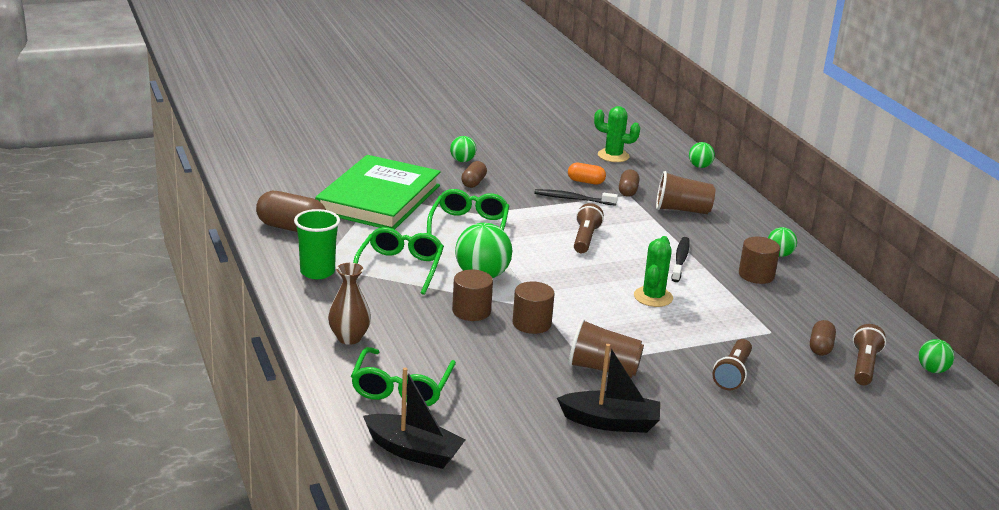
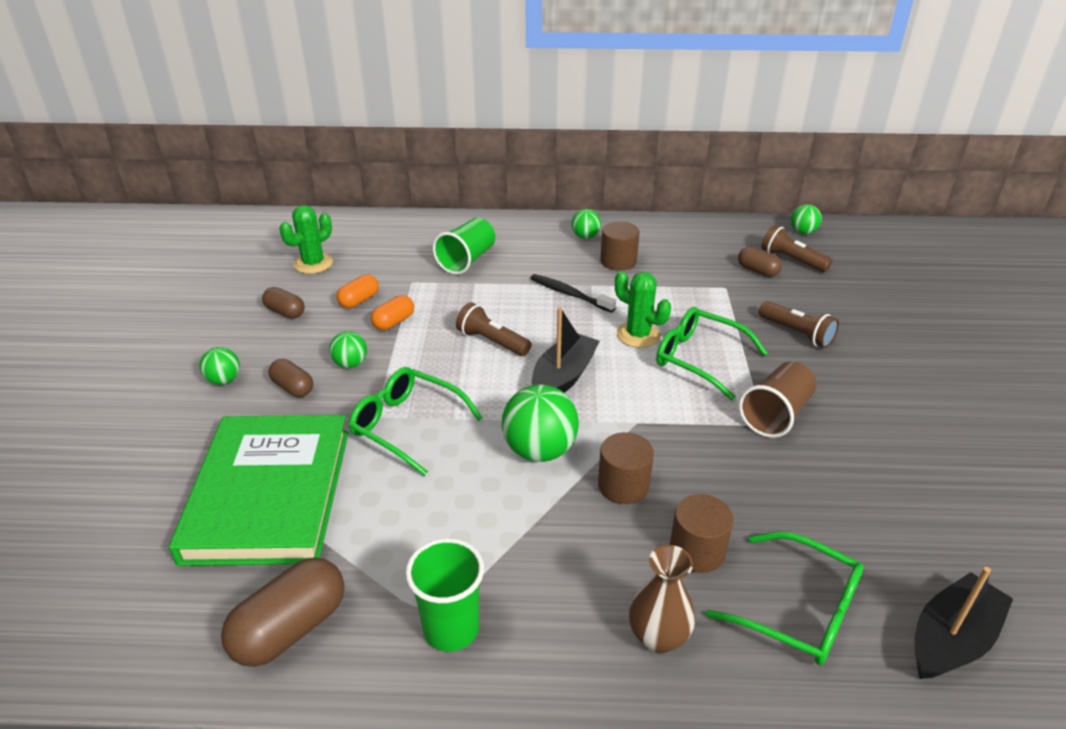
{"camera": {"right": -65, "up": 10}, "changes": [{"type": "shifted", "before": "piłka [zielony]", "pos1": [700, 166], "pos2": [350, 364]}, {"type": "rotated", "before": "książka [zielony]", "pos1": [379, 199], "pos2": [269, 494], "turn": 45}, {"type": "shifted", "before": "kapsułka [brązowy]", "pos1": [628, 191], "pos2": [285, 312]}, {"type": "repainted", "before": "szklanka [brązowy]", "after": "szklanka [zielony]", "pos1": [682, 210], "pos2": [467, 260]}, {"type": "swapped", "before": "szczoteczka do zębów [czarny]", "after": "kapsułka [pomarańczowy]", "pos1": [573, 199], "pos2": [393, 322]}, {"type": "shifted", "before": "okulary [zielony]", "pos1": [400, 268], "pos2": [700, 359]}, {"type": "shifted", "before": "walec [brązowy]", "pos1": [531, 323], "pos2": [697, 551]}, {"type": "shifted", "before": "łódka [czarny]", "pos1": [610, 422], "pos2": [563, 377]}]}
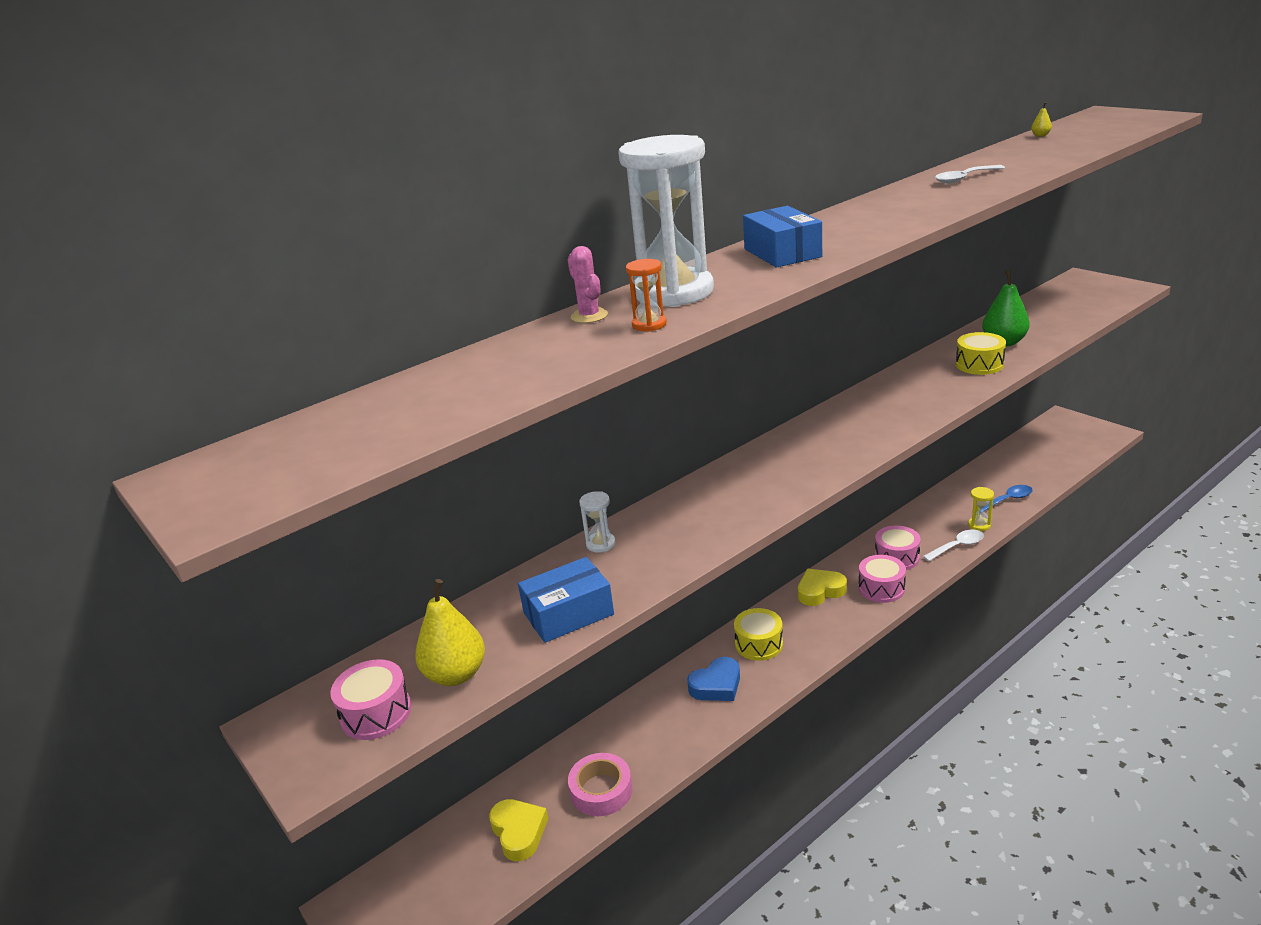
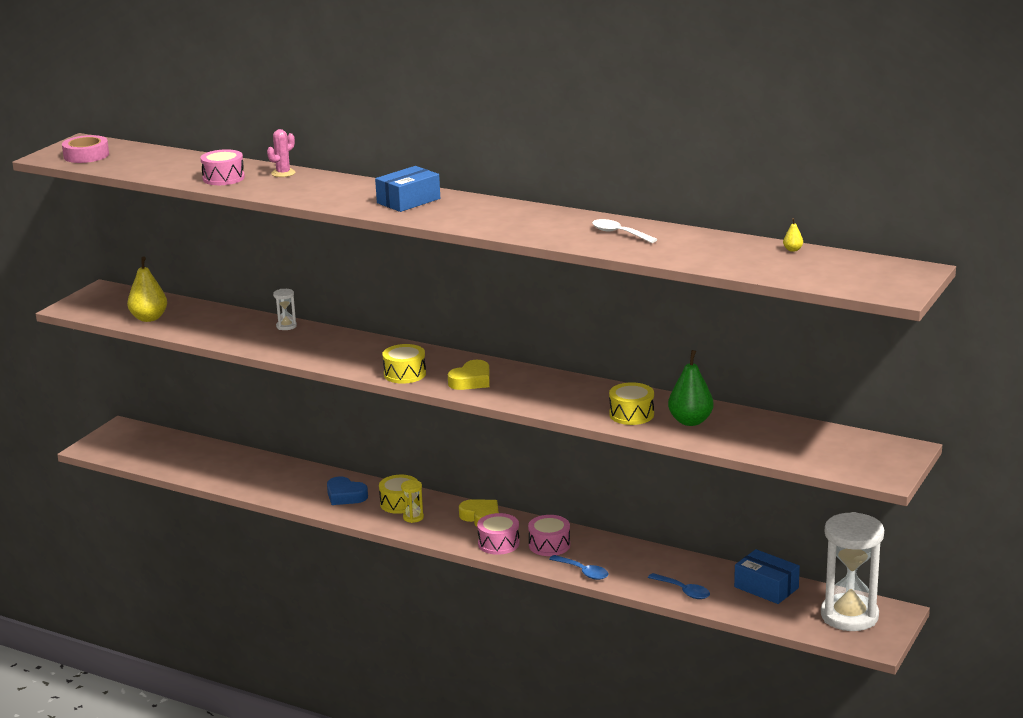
{"camera": {"right": 65, "up": -5}, "changes": [{"type": "shifted", "before": "klepsydra [biały]", "pos1": [673, 292], "pos2": [849, 616]}, {"type": "gone", "before": "klepsydra [pomarańczowy]", "pos1": [649, 324]}, {"type": "shifted", "before": "klepsydra [żółty]", "pos1": [979, 525], "pos2": [413, 517]}, {"type": "repainted", "before": "łyżka [biały]", "after": "łyżka [niebieski]", "pos1": [957, 546], "pos2": [583, 572]}, {"type": "shifted", "before": "pudełko [niebieski]", "pos1": [568, 614], "pos2": [766, 587]}, {"type": "shifted", "before": "bęben [różowy]", "pos1": [376, 713], "pos2": [223, 178]}, {"type": "shifted", "before": "taśma klejąca [różowy]", "pos1": [601, 790], "pos2": [86, 155]}, {"type": "shifted", "before": "serce [żółty]", "pos1": [519, 832], "pos2": [471, 381]}, {"type": "new", "after": "bęben [żółty]", "pos2": [405, 374]}]}
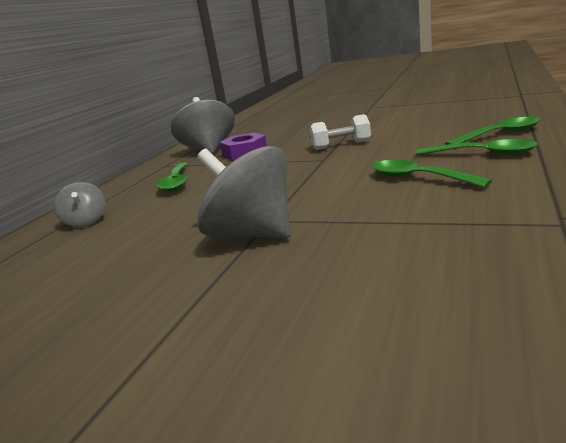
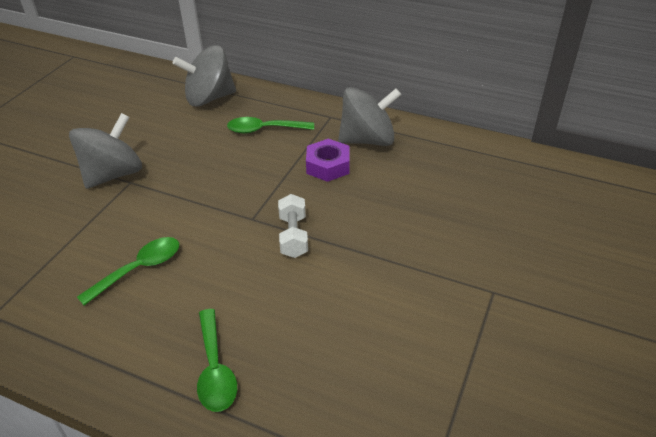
{"camera": {"right": 90, "up": 20}, "changes": [{"type": "gone", "before": "łyżka [zielony]", "pos1": [483, 154]}, {"type": "scaled", "before": "bączek [szary]", "pos1": [86, 222], "pos2": [209, 98], "scale": 1.9}]}
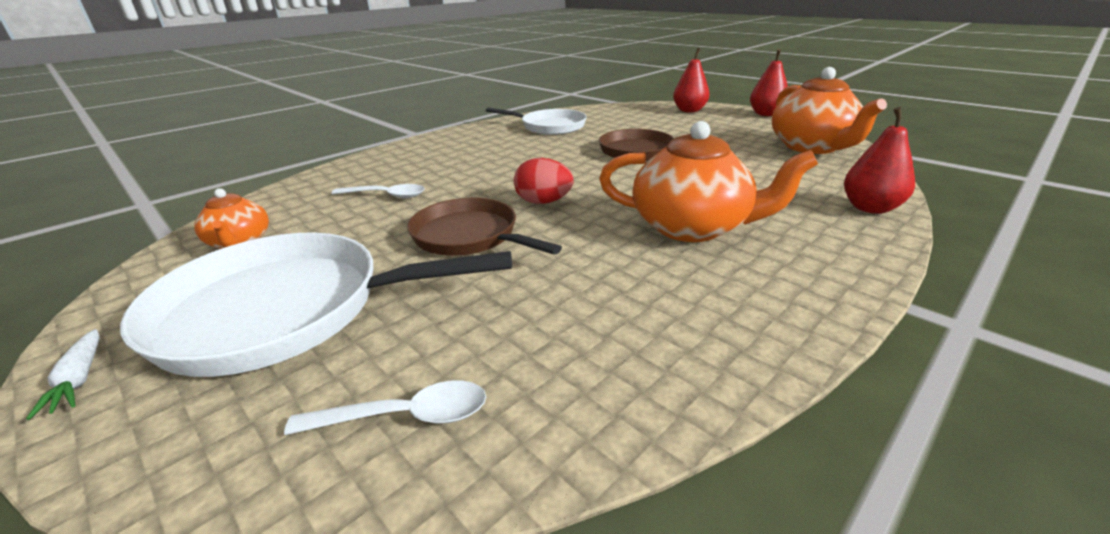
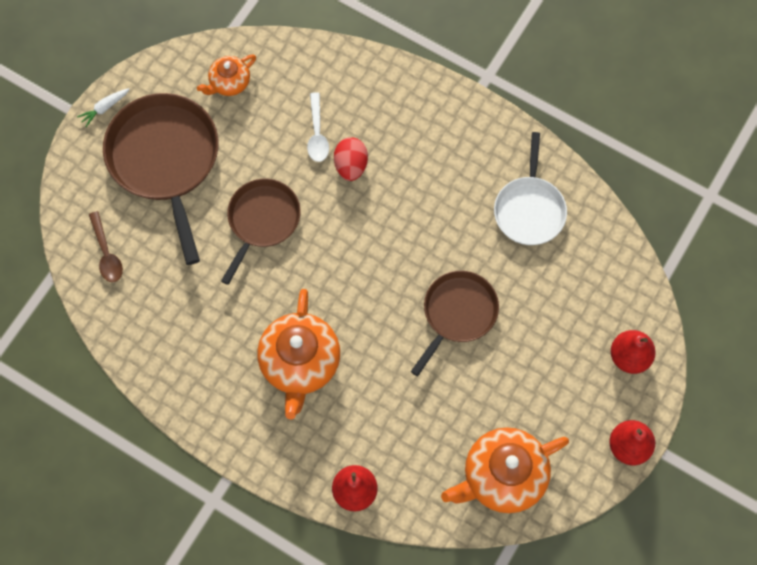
{"camera": {"right": 75, "up": 40}, "changes": [{"type": "shifted", "before": "jajko [czerwony]", "pos1": [543, 202], "pos2": [351, 166]}, {"type": "repainted", "before": "patelnia [biały]", "after": "patelnia [brązowy]", "pos1": [284, 311], "pos2": [165, 159]}, {"type": "repainted", "before": "łyżka [biały]", "after": "łyżka [brązowy]", "pos1": [404, 416], "pos2": [106, 253]}]}
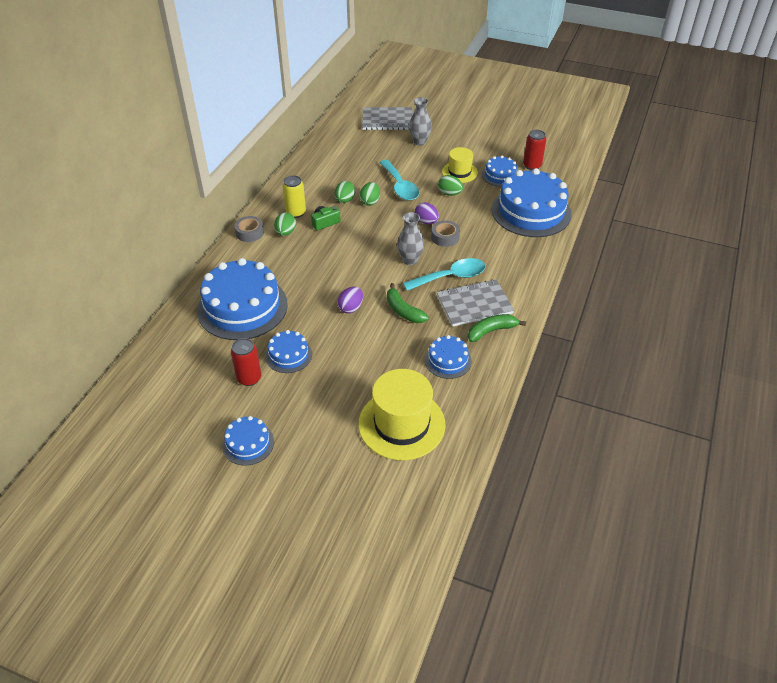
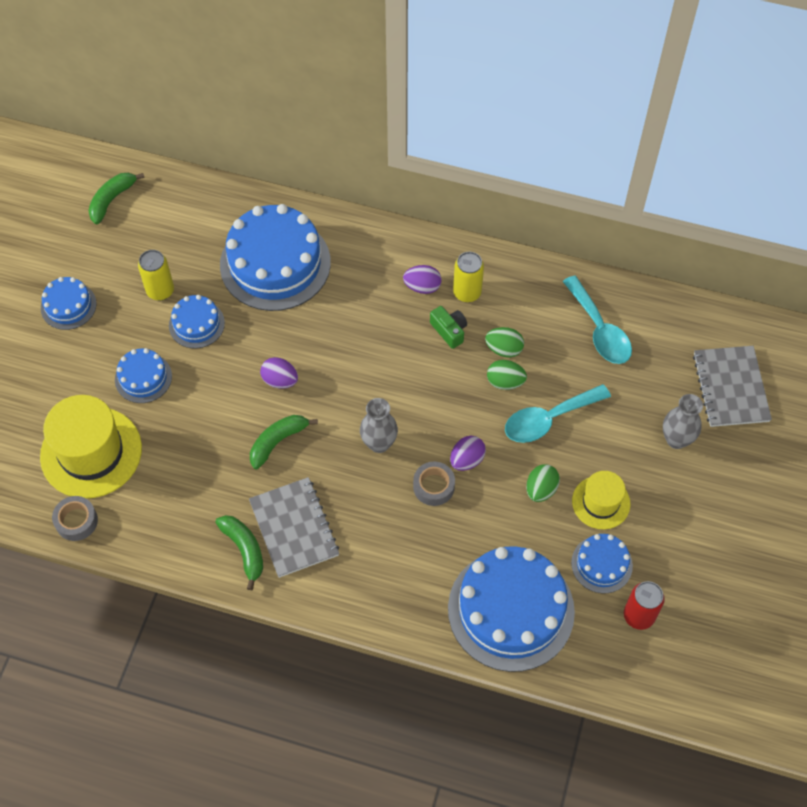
{"camera": {"right": 85, "up": 15}, "changes": [{"type": "repainted", "before": "jajko [zielony]", "after": "jajko [fioletowy]", "pos1": [285, 232], "pos2": [422, 287]}, {"type": "shifted", "before": "taśma klejąca [szary]", "pos1": [249, 233], "pos2": [76, 521]}, {"type": "shifted", "before": "łyżka [turkusowy]", "pos1": [451, 277], "pos2": [599, 330]}, {"type": "shifted", "before": "tort [niebieski]", "pos1": [448, 360], "pos2": [143, 378]}, {"type": "repainted", "before": "puszka [czerwony]", "after": "puszka [żółty]", "pos1": [249, 378], "pos2": [160, 291]}, {"type": "new", "after": "banan [zielony]", "pos2": [112, 200]}]}
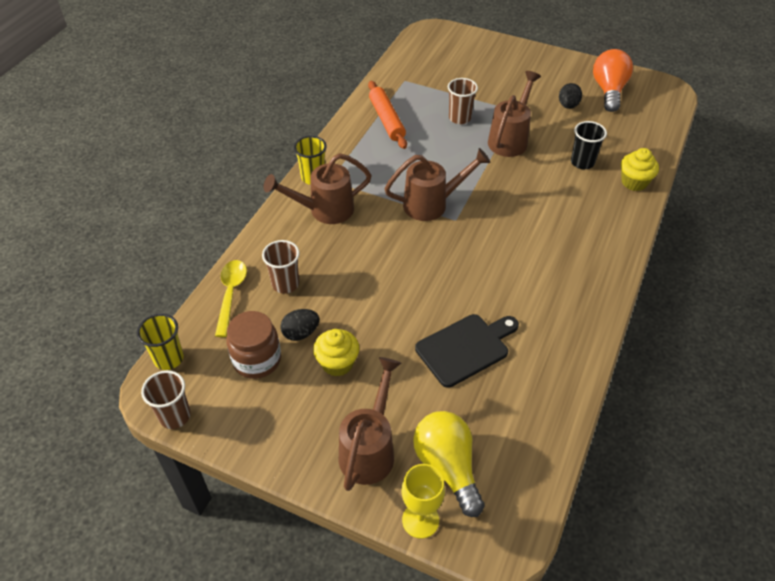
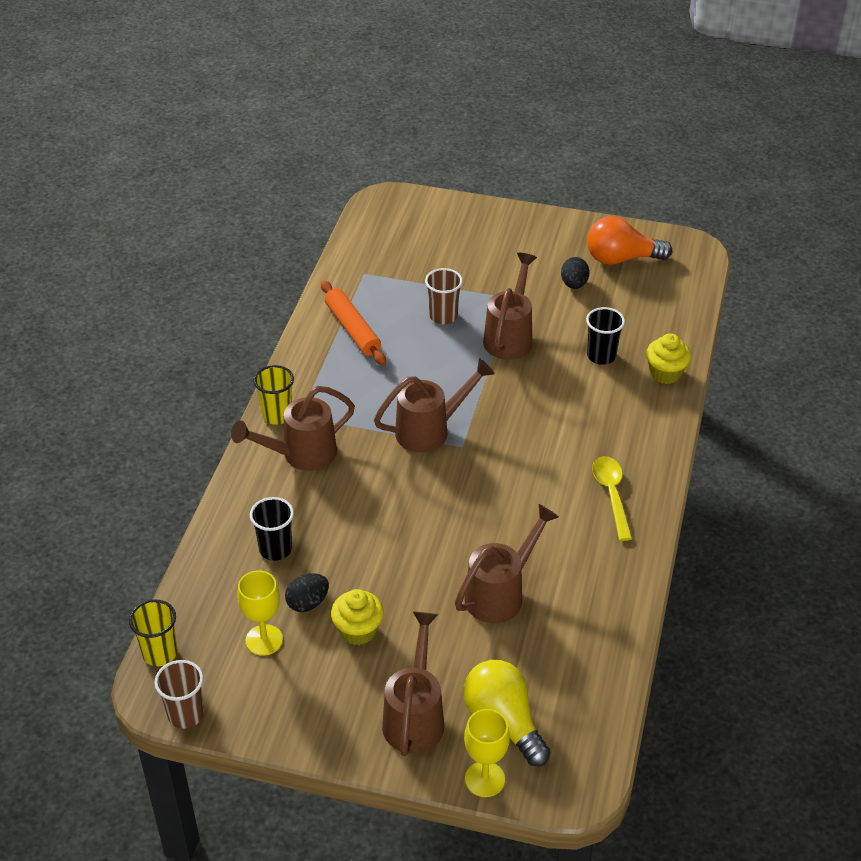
{"camera": {"right": -10, "up": -5}, "changes": [{"type": "rotated", "before": "żarówka [pomarańczowy]", "pos1": [608, 91], "pos2": [621, 259], "turn": -90}, {"type": "repainted", "before": "szklanka [brązowy]", "after": "szklanka [czarny]", "pos1": [285, 284], "pos2": [275, 549]}, {"type": "shifted", "before": "łyżka [żółty]", "pos1": [231, 294], "pos2": [611, 495]}, {"type": "swapped", "before": "słoik [brązowy]", "after": "kielich [żółty]", "pos1": [257, 360], "pos2": [264, 640]}, {"type": "swapped", "before": "deska do krojenia [czarny]", "after": "konewka [brązowy]", "pos1": [465, 348], "pos2": [500, 593]}]}
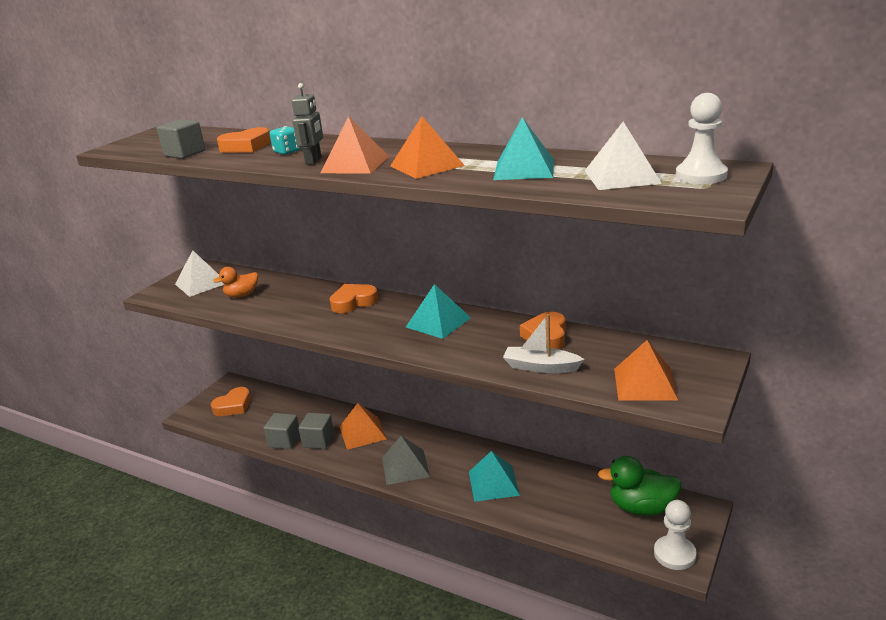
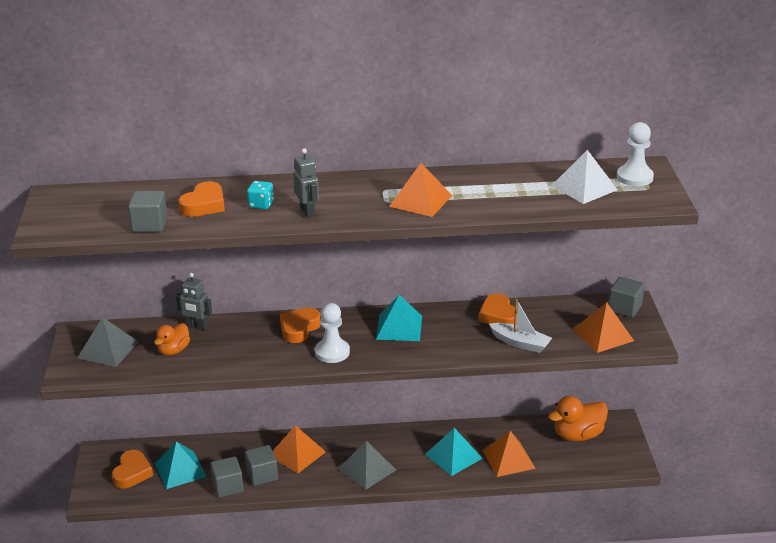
{"camera": {"right": -35, "up": 5}, "changes": [{"type": "shifted", "before": "piramida [pomarańczowy]", "pos1": [355, 164], "pos2": [508, 459]}, {"type": "shifted", "before": "piramida [turkusowy]", "pos1": [524, 169], "pos2": [180, 470]}, {"type": "repainted", "before": "piramida [biały]", "after": "piramida [szary]", "pos1": [201, 283], "pos2": [108, 350]}, {"type": "rotated", "before": "łódka [biały]", "pos1": [541, 367], "pos2": [520, 343], "turn": -135}, {"type": "repainted", "before": "kaczka [zielony]", "after": "kaczka [pomarańczowy]", "pos1": [642, 508], "pos2": [578, 435]}, {"type": "shifted", "before": "pionek [biały]", "pos1": [674, 554], "pos2": [332, 352]}, {"type": "new", "after": "robot [szary]", "pos2": [197, 326]}, {"type": "new", "after": "sześcian [szary]", "pos2": [624, 308]}]}
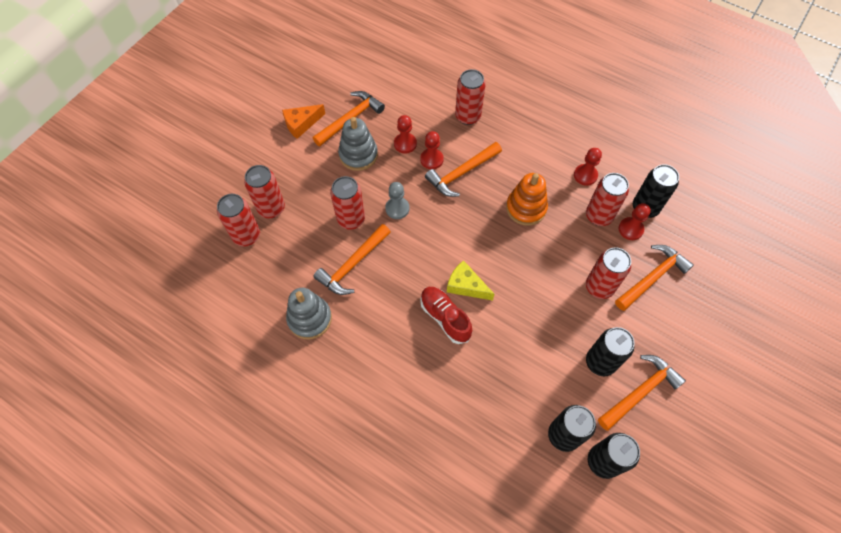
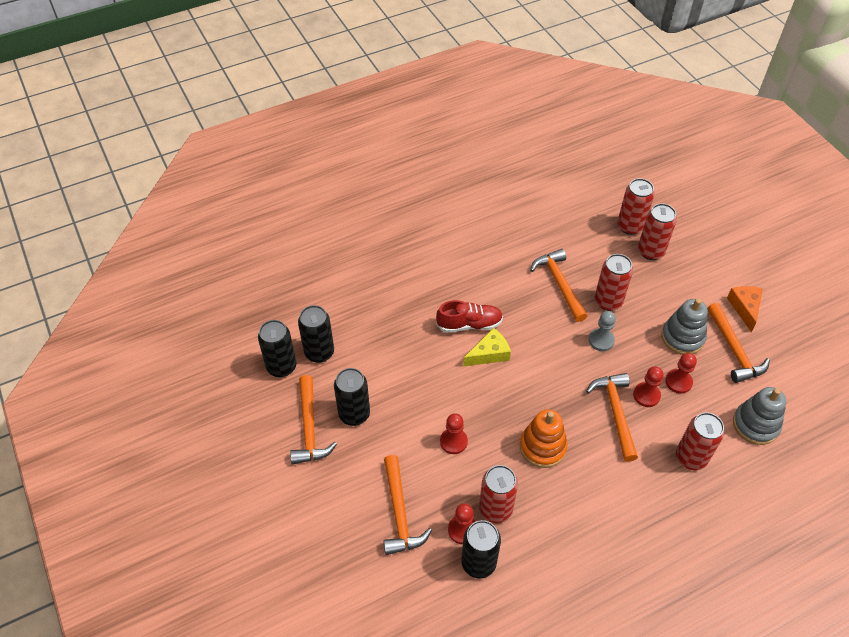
{"camera": {"right": 120, "up": -10}, "changes": [{"type": "shifted", "before": "pionek [czerwony]", "pos1": [585, 175], "pos2": [453, 441]}, {"type": "gone", "before": "puszka [czerwony]", "pos1": [599, 287]}, {"type": "shifted", "before": "zabawka nakładanka [szary]", "pos1": [310, 318], "pos2": [755, 425]}]}
